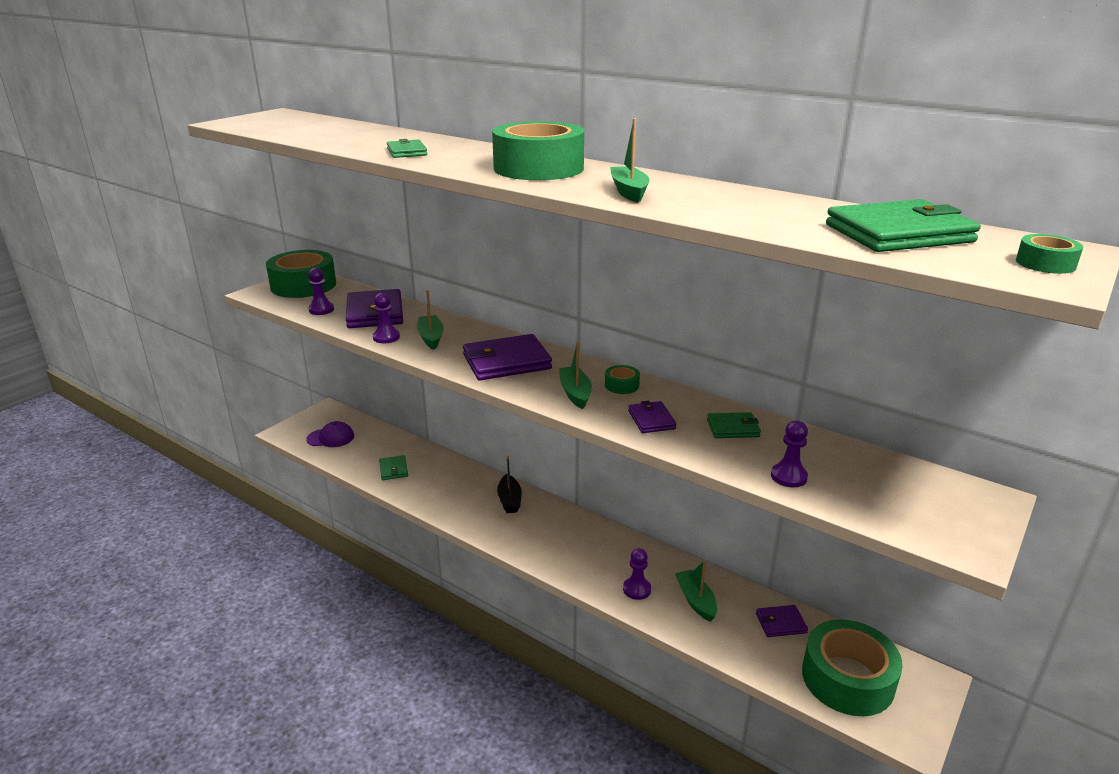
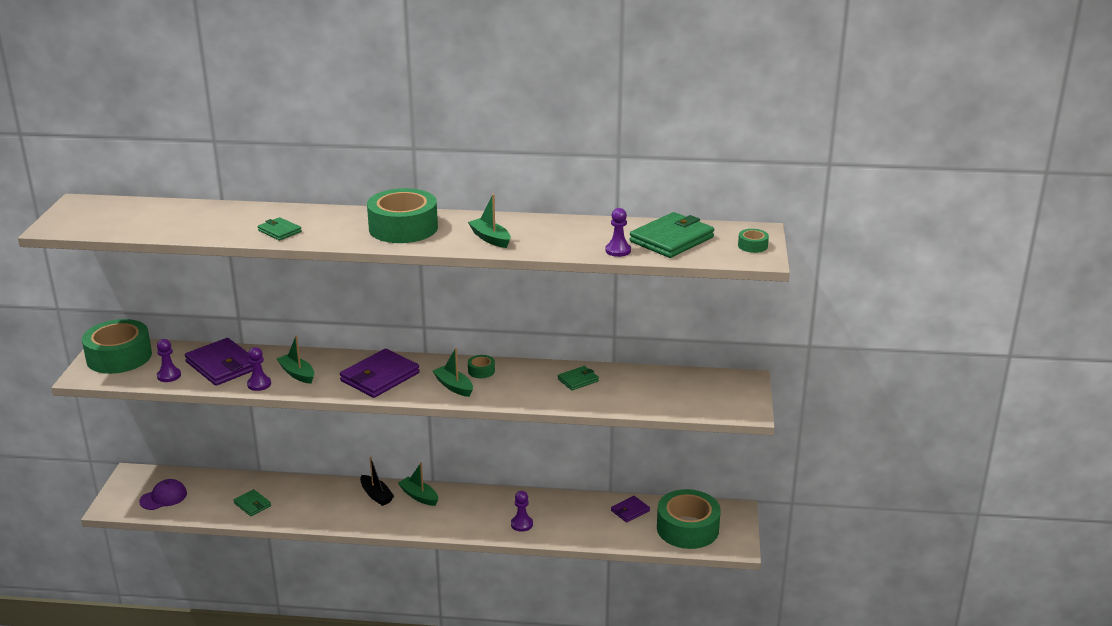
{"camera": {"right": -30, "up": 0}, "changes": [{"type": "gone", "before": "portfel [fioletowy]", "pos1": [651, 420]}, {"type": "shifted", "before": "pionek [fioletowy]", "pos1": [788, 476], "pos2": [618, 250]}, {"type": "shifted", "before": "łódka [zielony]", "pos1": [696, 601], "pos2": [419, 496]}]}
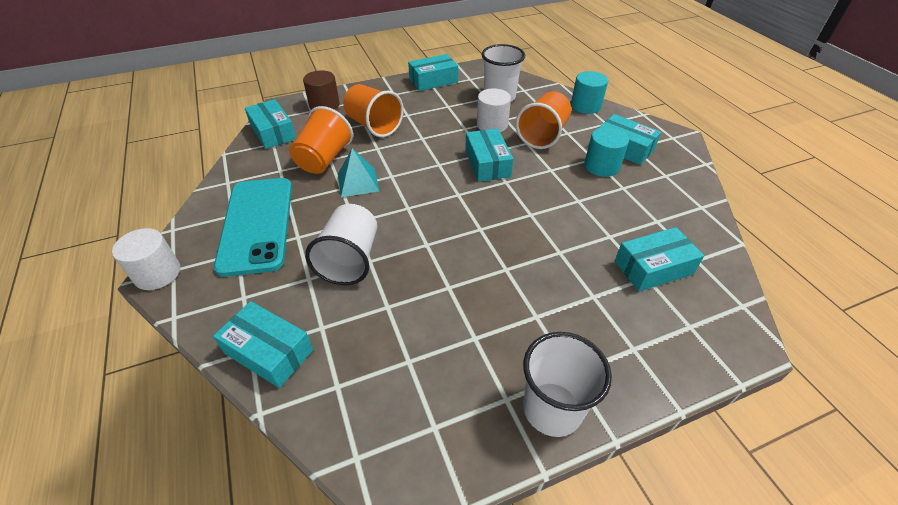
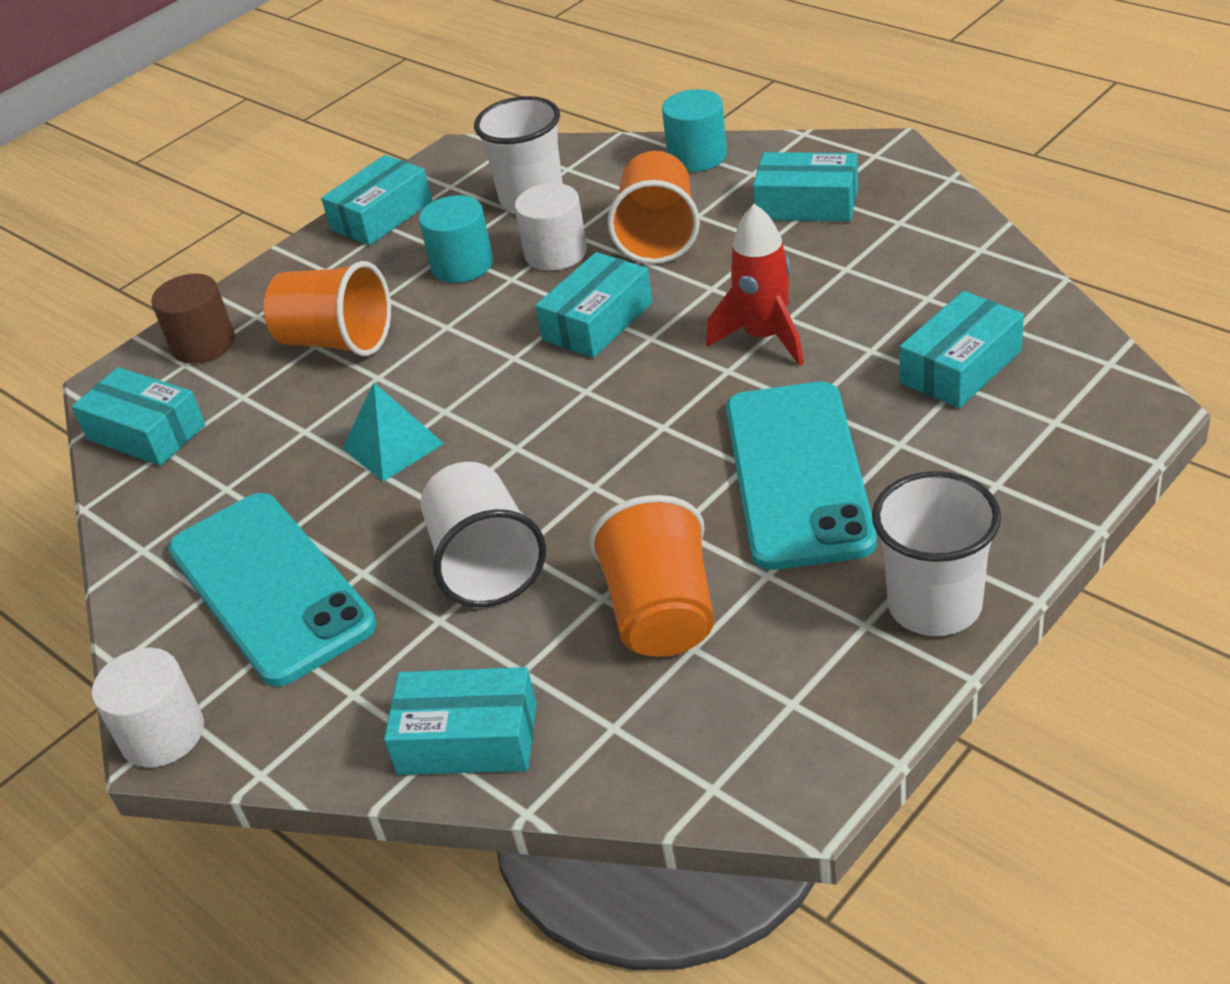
{"camera": {"right": -20, "up": -5}, "changes": [{"type": "shifted", "before": "szklanka [pomarańczowy]", "pos1": [324, 159], "pos2": [662, 614]}, {"type": "shifted", "before": "walec [turkusowy]", "pos1": [601, 166], "pos2": [462, 265]}, {"type": "rotated", "before": "pudełko [turkusowy]", "pos1": [487, 163], "pos2": [597, 321], "turn": 75}, {"type": "new", "after": "rakieta [czerwony]", "pos2": [764, 337]}, {"type": "new", "after": "telefon [turkusowy]", "pos2": [797, 474]}]}
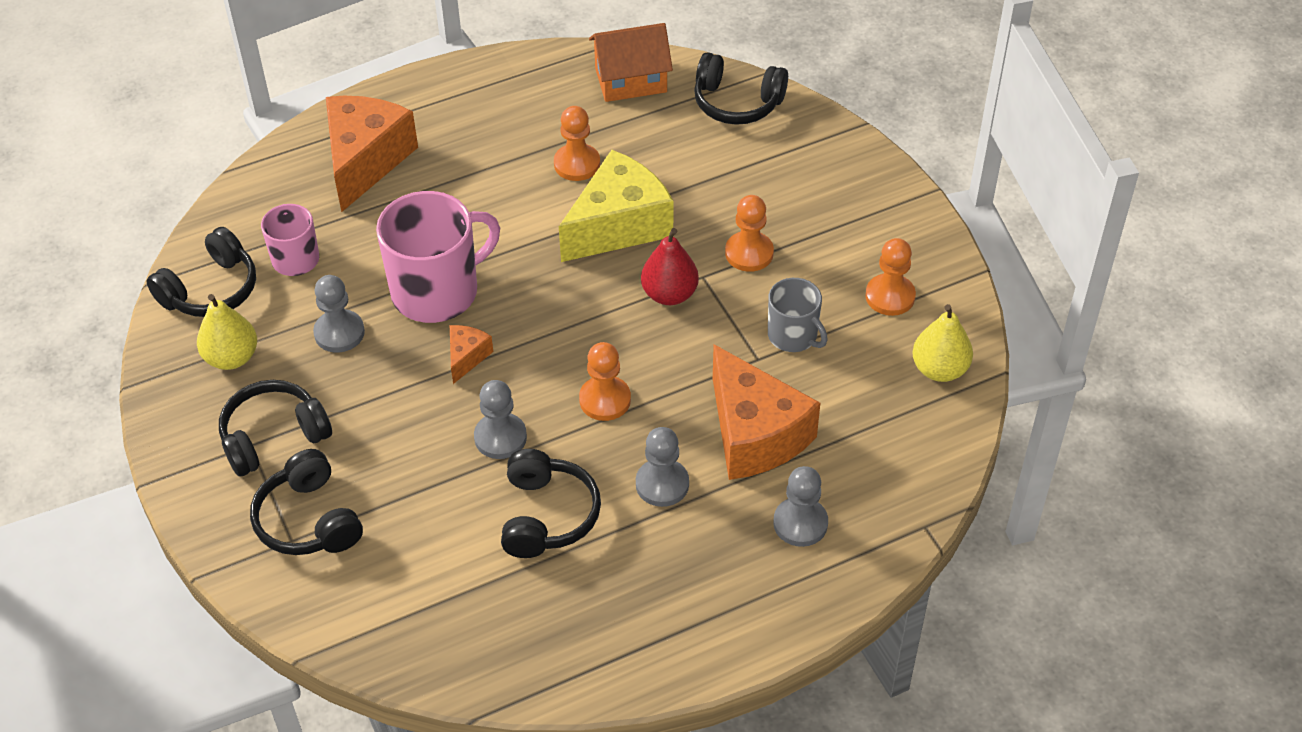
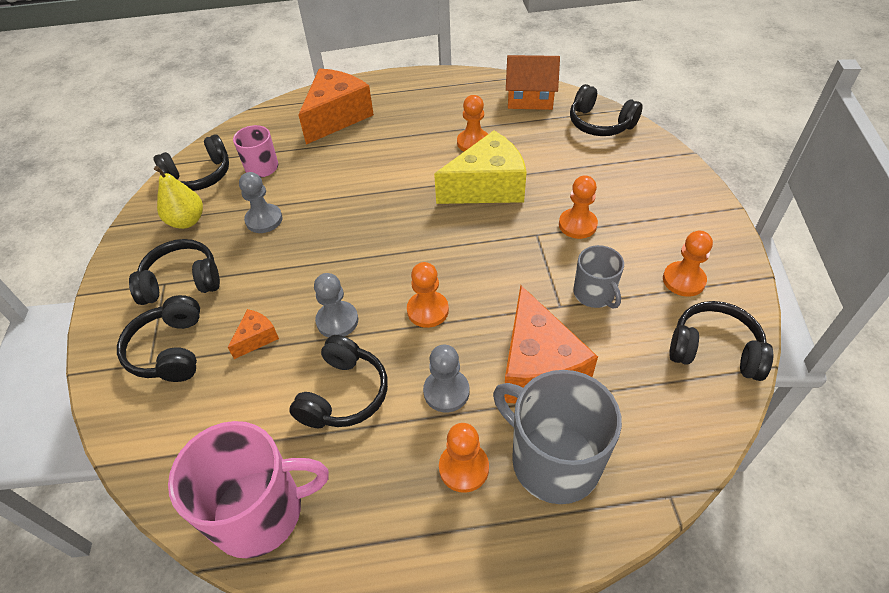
{"camera": {"right": 20, "up": 0}, "changes": [{"type": "shifted", "before": "kubek [różowy]", "pos1": [437, 291], "pos2": [260, 511]}, {"type": "gone", "before": "gruszka [czerwony]", "pos1": [669, 294]}, {"type": "swapped", "before": "gruszka [żółty]", "after": "słuchawki [czarny]", "pos1": [939, 369], "pos2": [714, 350]}, {"type": "shifted", "before": "ser [pomarańczowy]", "pos1": [467, 357], "pos2": [256, 338]}, {"type": "swapped", "before": "pionek [szary]", "after": "kubek [szary]", "pos1": [800, 523], "pos2": [553, 460]}, {"type": "new", "after": "pionek [pomarańczowy]", "pos2": [464, 468]}]}
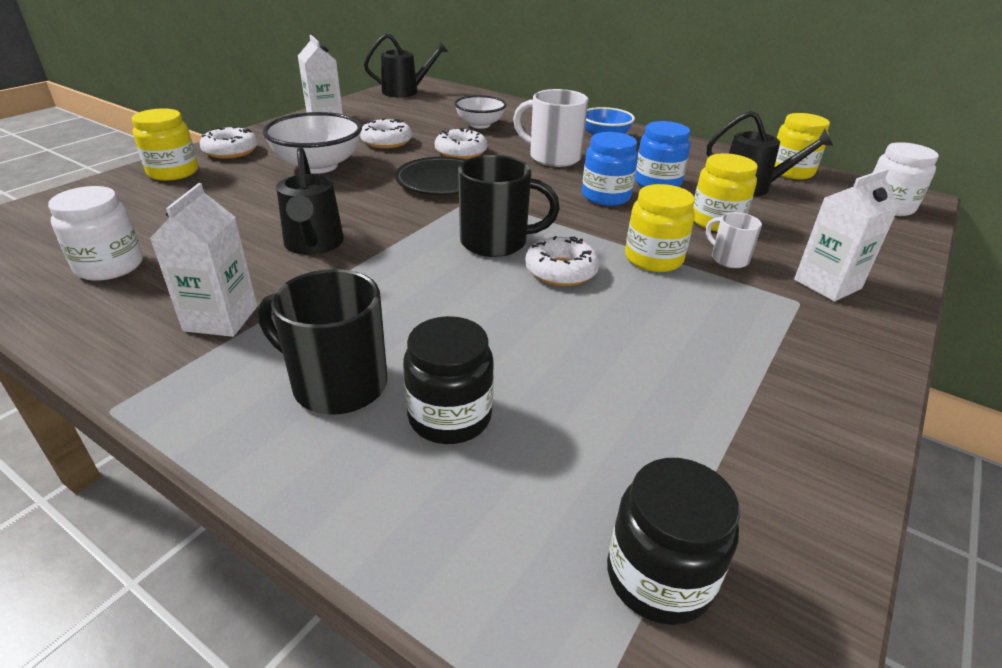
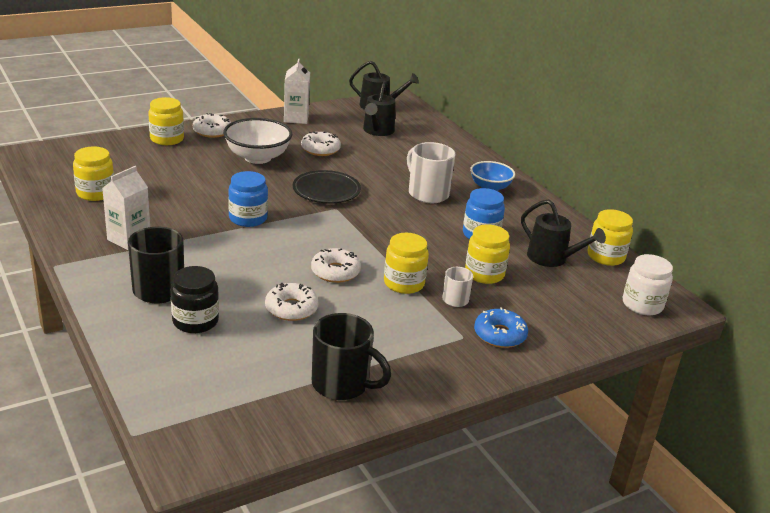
{"camera": {"right": 25, "up": -5}, "changes": [{"type": "gone", "before": "miska [biały]", "pos1": [480, 125]}, {"type": "shifted", "before": "donut [biały]", "pos1": [461, 152], "pos2": [291, 308]}, {"type": "shifted", "before": "słoik [niebieski]", "pos1": [606, 196], "pos2": [248, 218]}, {"type": "shifted", "before": "konewka [czarny]", "pos1": [314, 244], "pos2": [377, 131]}, {"type": "shifted", "before": "kubek [czarny]", "pos1": [496, 242], "pos2": [342, 384]}, {"type": "swapped", "before": "karton mleka [biały]", "after": "donut [niebieski]", "pos1": [827, 284], "pos2": [499, 335]}, {"type": "repainted", "before": "słoik [biały]", "after": "słoik [żółty]", "pos1": [109, 266], "pos2": [95, 193]}, {"type": "gone", "before": "słoik [czarny]", "pos1": [659, 577]}]}
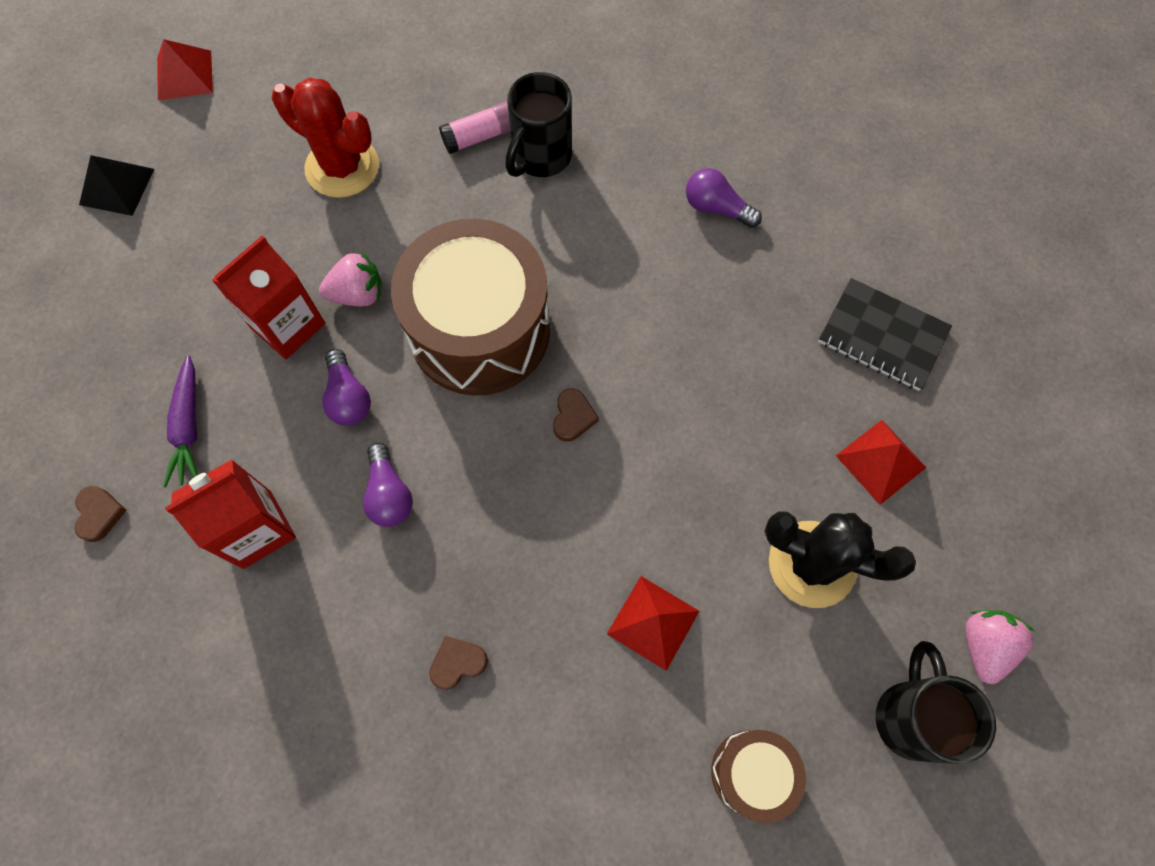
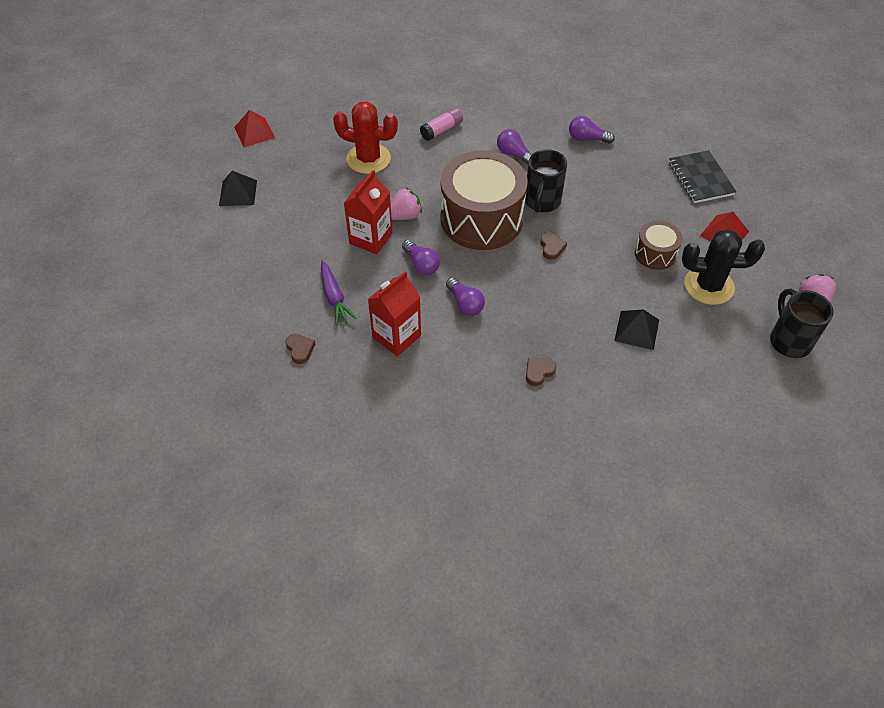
{"camera": {"right": -15, "up": -15}, "changes": [{"type": "shifted", "before": "kubek [czarny]", "pos1": [540, 157], "pos2": [542, 202]}, {"type": "rotated", "before": "zeszyt [czarny]", "pos1": [882, 336], "pos2": [700, 178], "turn": 60}, {"type": "repainted", "before": "piramida [czerwony]", "after": "piramida [czarny]", "pos1": [653, 622], "pos2": [636, 330]}, {"type": "shifted", "before": "bęben [brązowy]", "pos1": [752, 773], "pos2": [655, 254]}, {"type": "new", "after": "żarówka [fioletowy]", "pos2": [514, 154]}]}
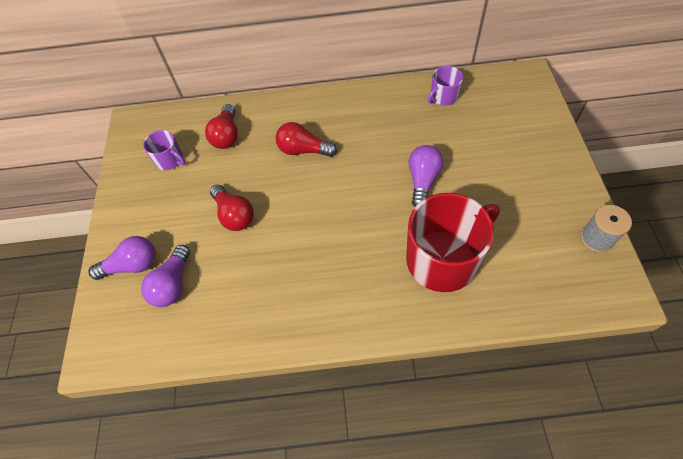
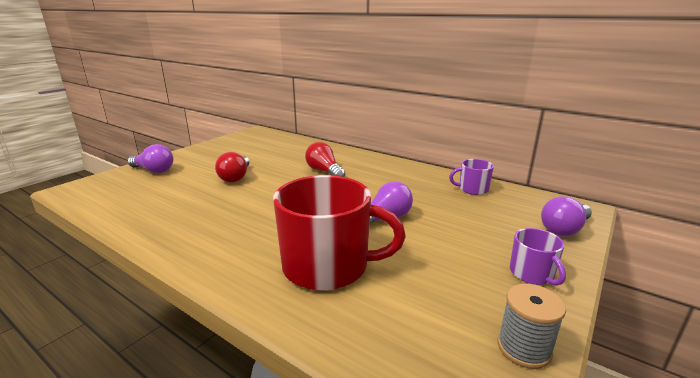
{"camera": {"right": 35, "up": -35}, "changes": [{"type": "gone", "before": "żarówka [czerwony]", "pos1": [227, 135]}, {"type": "shifted", "before": "kubek [fioletowy]", "pos1": [170, 160], "pos2": [532, 274]}, {"type": "shifted", "before": "żarówka [fioletowy]", "pos1": [173, 284], "pos2": [564, 229]}]}
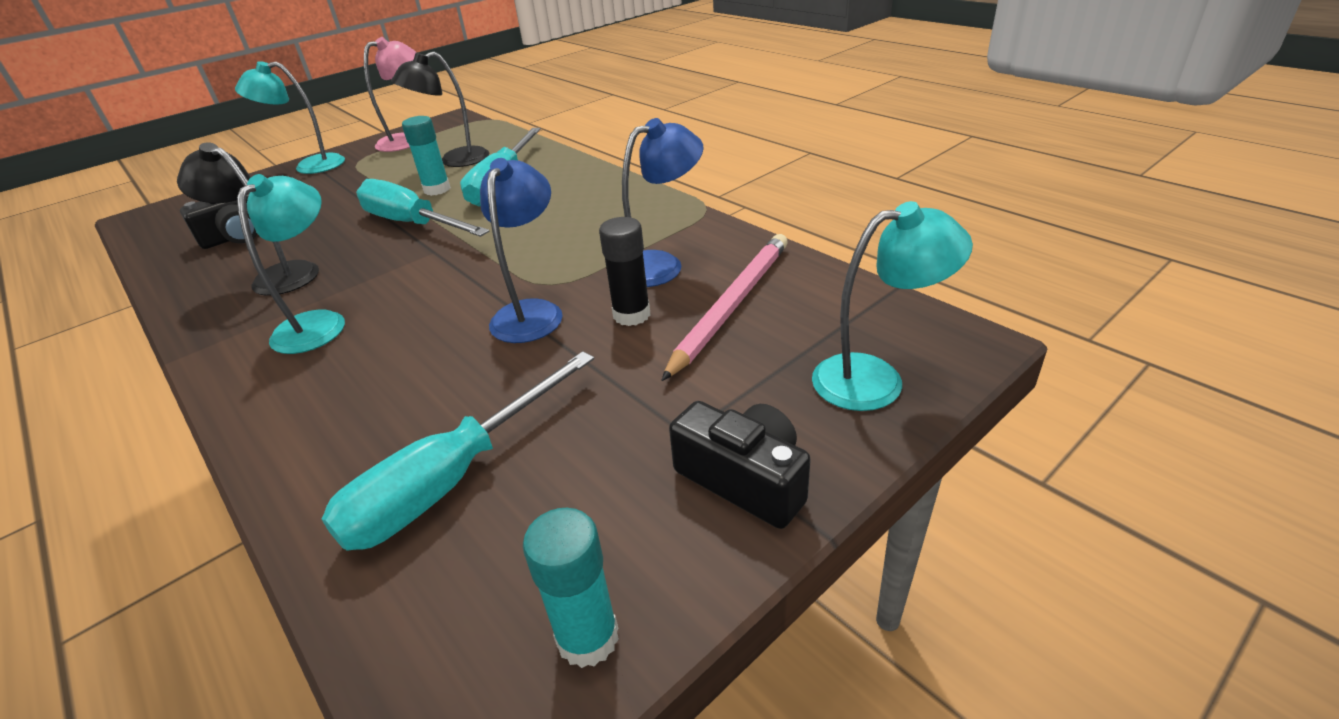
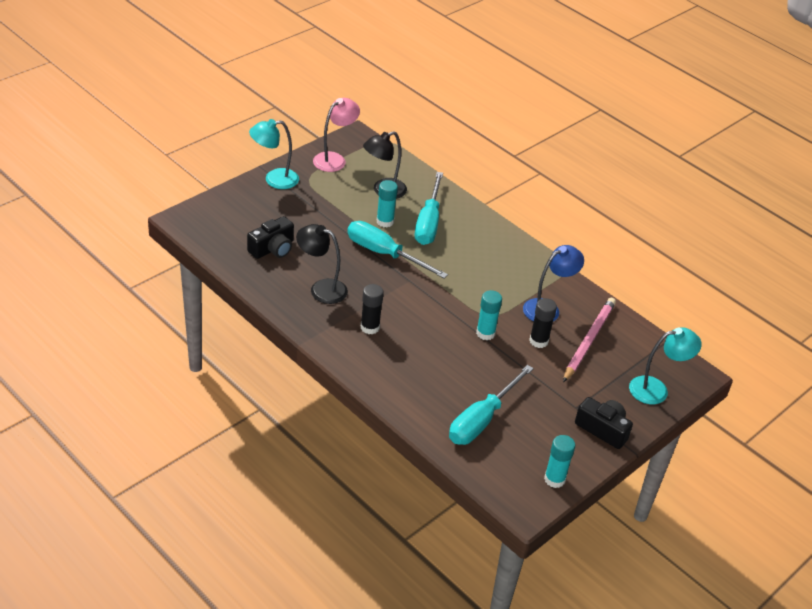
{"camera": {"right": -10, "up": 5}, "changes": [{"type": "swapped", "before": "lampka [niebieski]", "after": "klej w sztyfcie [turkusowy]", "pos1": [532, 312], "pos2": [485, 333]}, {"type": "swapped", "before": "lampka [turkusowy]", "after": "klej w sztyfcie [czarny]", "pos1": [319, 323], "pos2": [370, 327]}]}
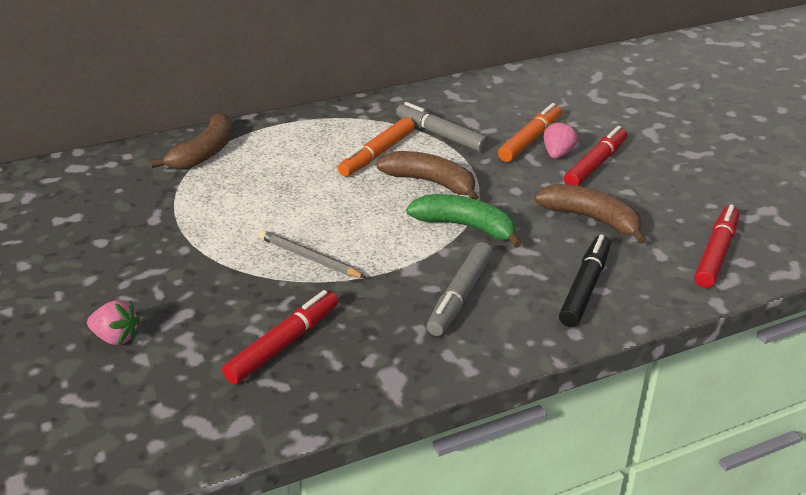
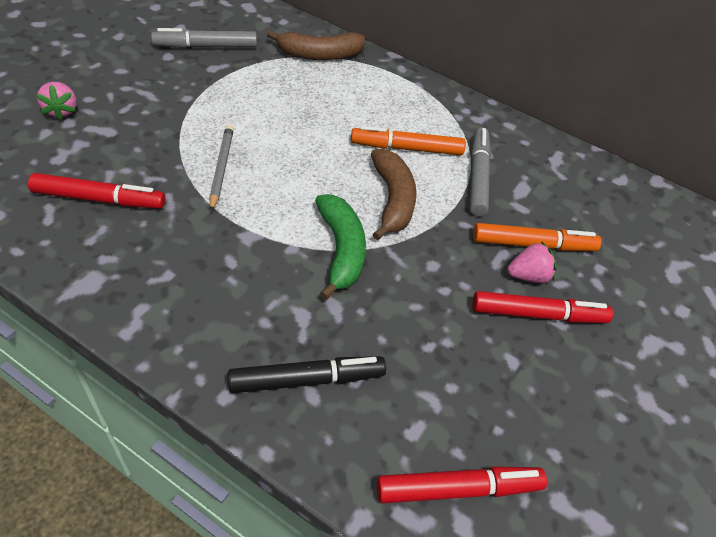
{"camera": {"right": 50, "up": 15}, "changes": [{"type": "gone", "before": "banan [brązowy]", "pos1": [591, 219]}, {"type": "shifted", "before": "flamaster [szary]", "pos1": [460, 296], "pos2": [206, 46]}]}
